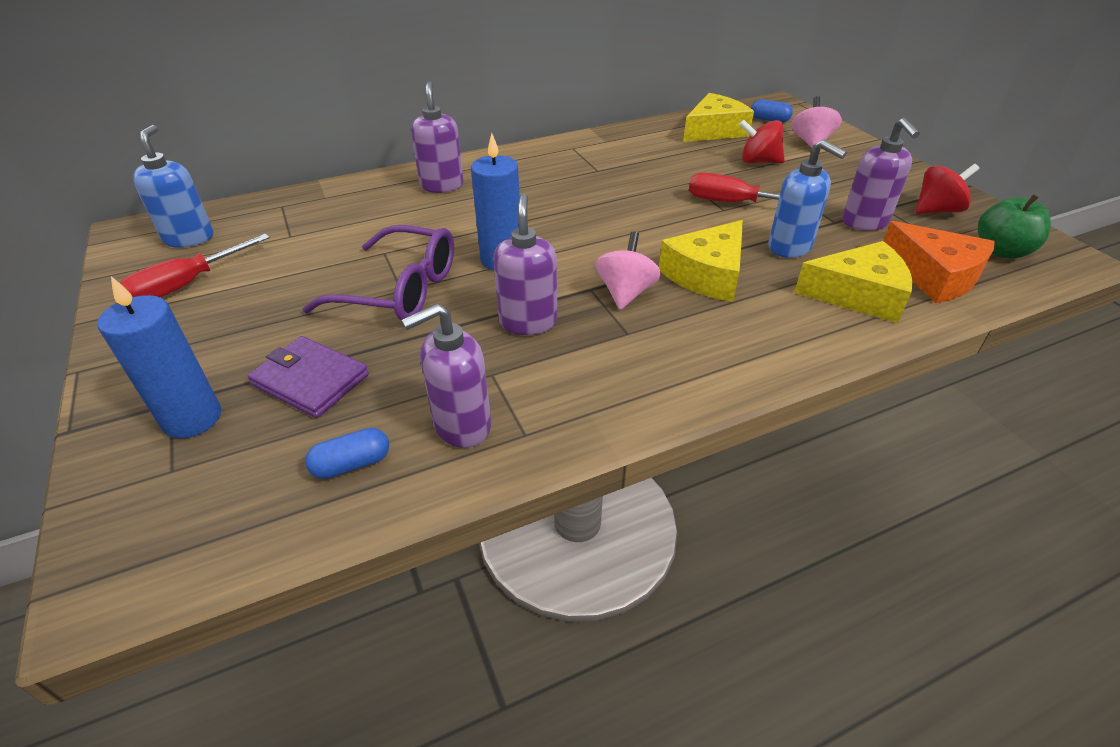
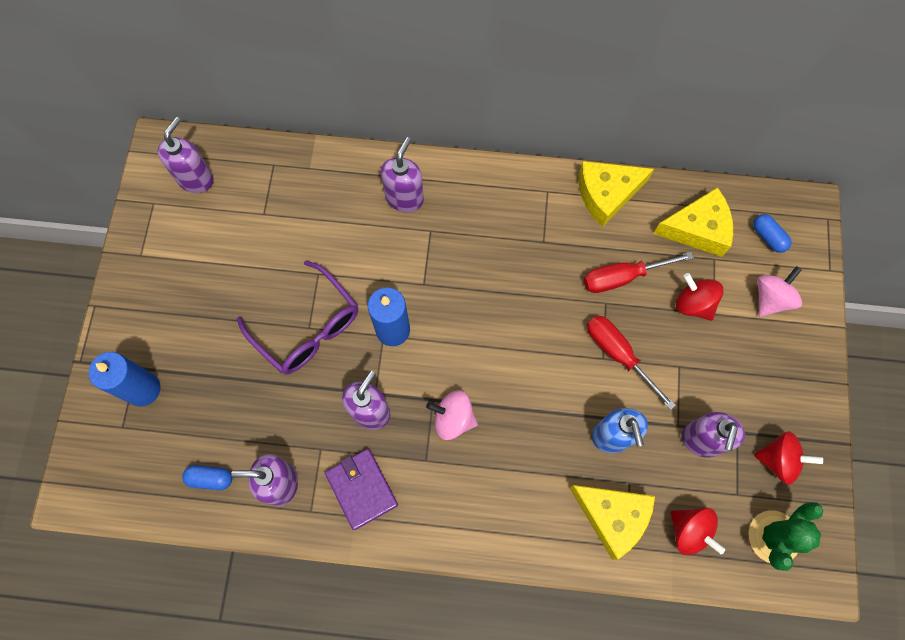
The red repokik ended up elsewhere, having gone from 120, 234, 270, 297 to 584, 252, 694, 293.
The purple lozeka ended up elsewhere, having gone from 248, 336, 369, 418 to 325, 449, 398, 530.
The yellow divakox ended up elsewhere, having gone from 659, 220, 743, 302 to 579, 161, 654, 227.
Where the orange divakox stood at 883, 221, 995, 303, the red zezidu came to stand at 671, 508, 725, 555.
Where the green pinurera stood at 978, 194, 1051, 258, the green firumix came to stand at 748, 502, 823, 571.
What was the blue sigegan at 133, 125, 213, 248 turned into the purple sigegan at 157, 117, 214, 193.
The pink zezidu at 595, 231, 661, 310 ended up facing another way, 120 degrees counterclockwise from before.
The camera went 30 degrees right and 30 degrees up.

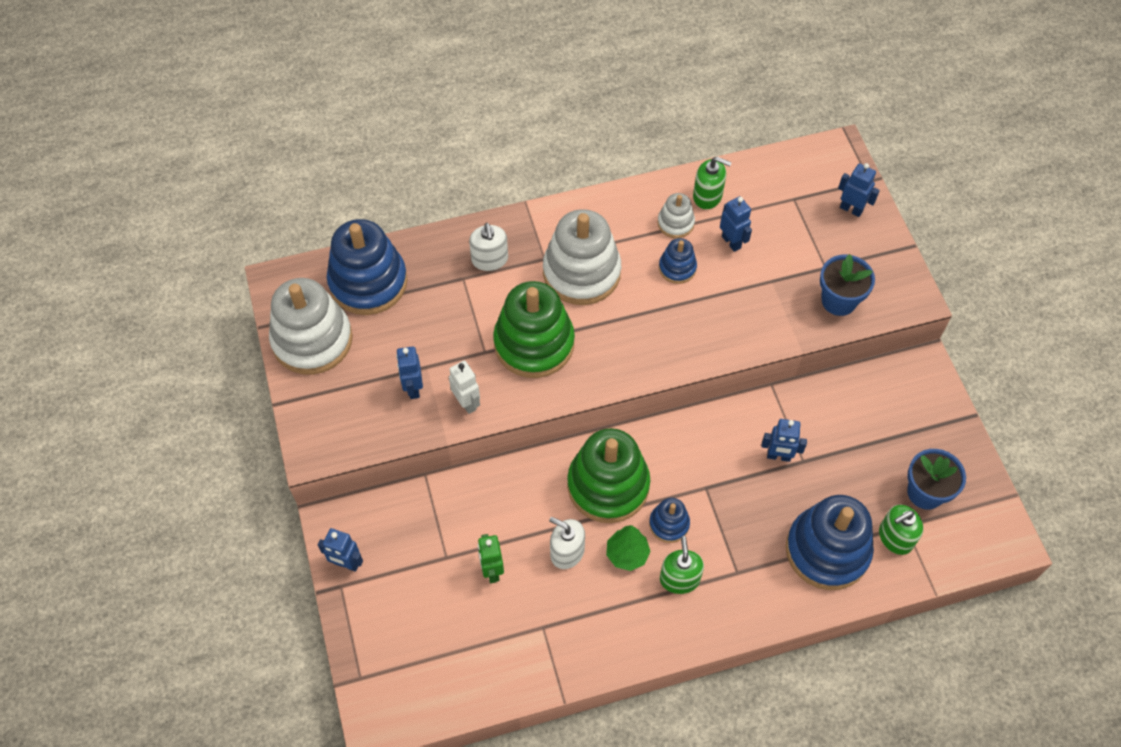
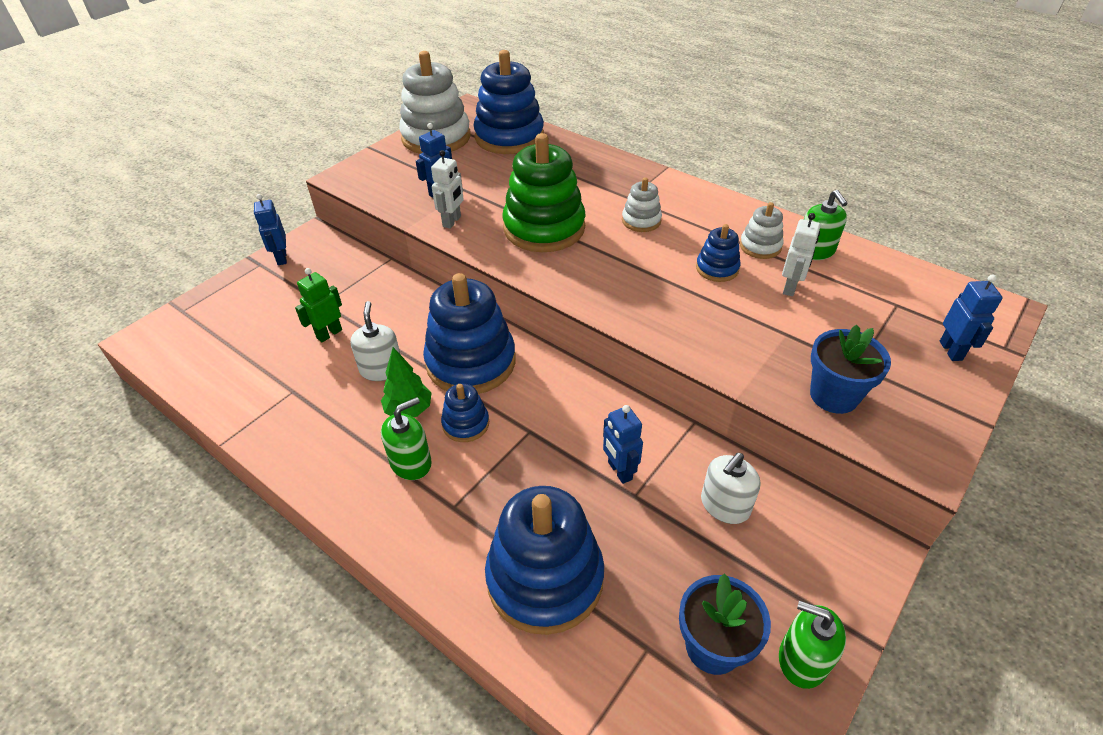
The white sigegan ended up elsewhere, having gone from 469, 223, 508, 271 to 701, 453, 760, 524.
The green sigegan ended up elsewhere, having gone from 879, 505, 923, 555 to 779, 600, 846, 689.
What was the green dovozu at 567, 428, 650, 523 turned into the blue dovozu at 423, 273, 516, 394.
What was the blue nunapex at 720, 196, 752, 252 turned into the white nunapex at 782, 213, 821, 296.
The size of the white dovozu at 543, 209, 621, 305 changed by a factor of 0.48.
The camera went 55 degrees right and 15 degrees down.

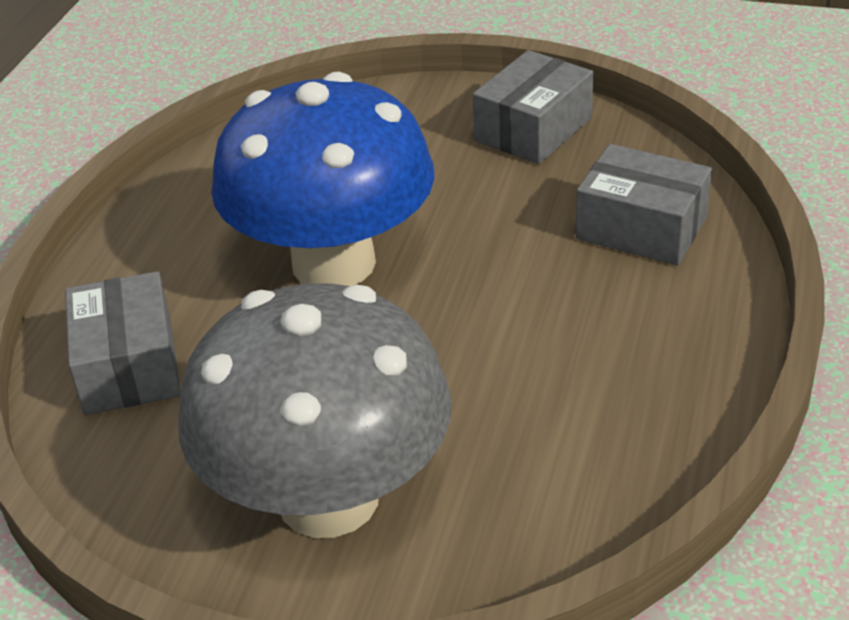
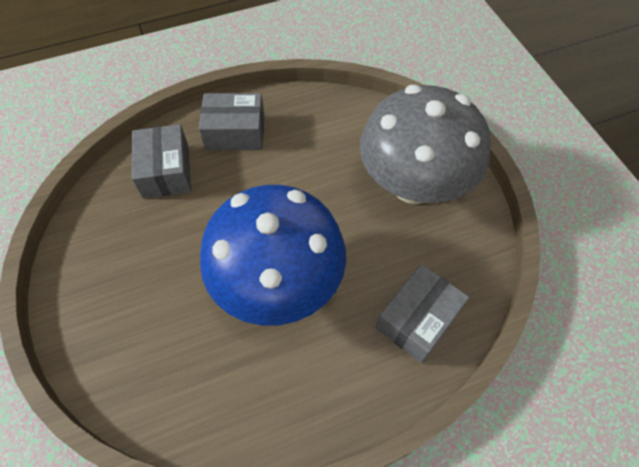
The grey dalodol ended up elsewhere, having gone from 473, 50, 593, 164 to 199, 93, 265, 150.
The camera went 130 degrees left and 20 degrees up.

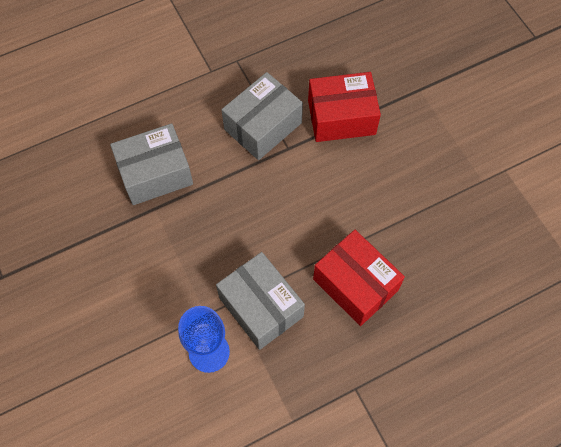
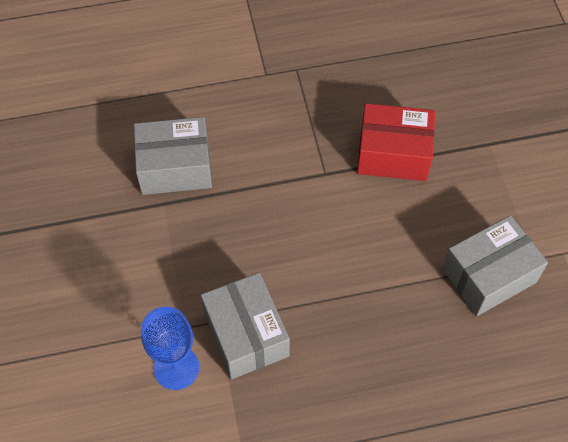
The second view lost the red dalodol at 313, 230, 405, 326.
The grey dalodol ended up elsewhere, having gone from 222, 72, 303, 160 to 442, 215, 548, 316.
The camera went 15 degrees right and 5 degrees down.

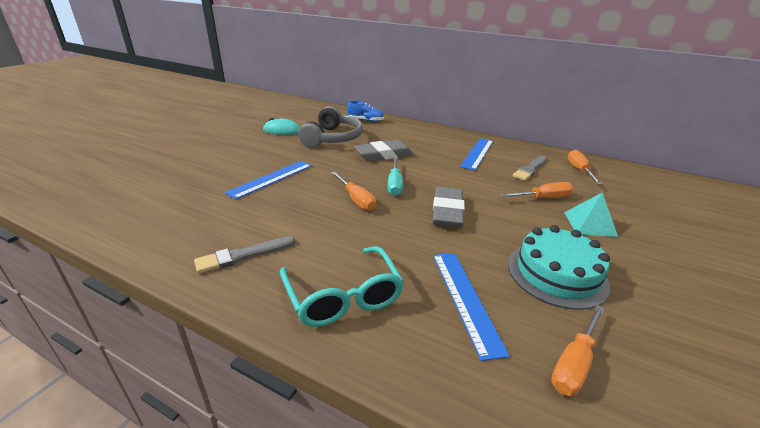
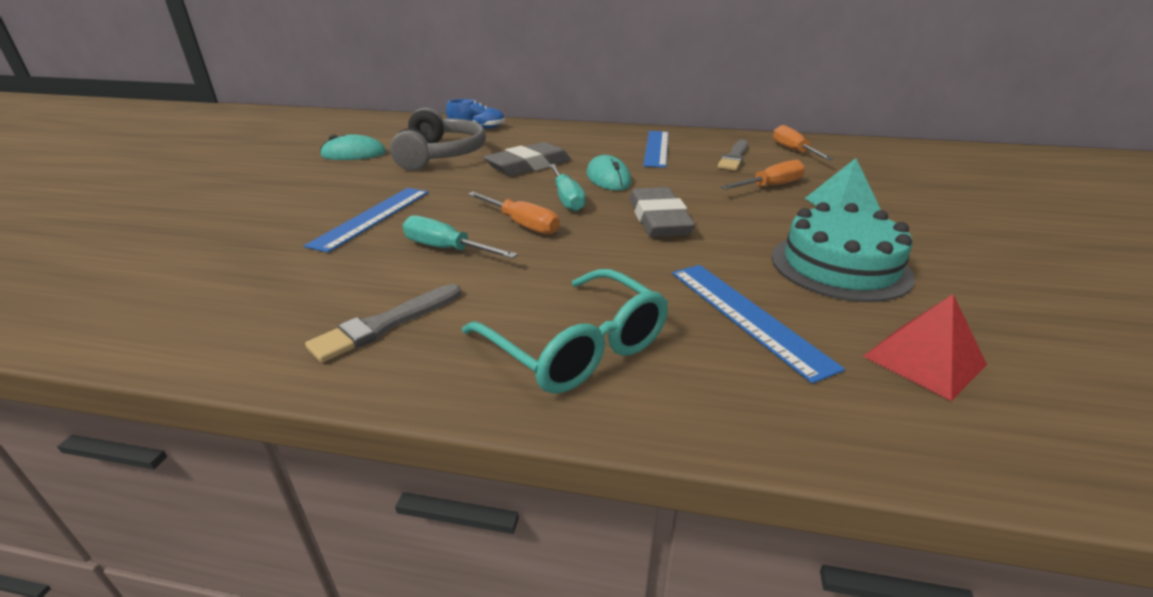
The second view gained the turquoise repokik at 403, 215, 518, 259.
The second view gained the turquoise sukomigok at 586, 155, 632, 191.
Where the orange repokik stood at 551, 305, 605, 396, the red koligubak came to stand at 863, 294, 987, 401.
The camera went 15 degrees left and 0 degrees up.

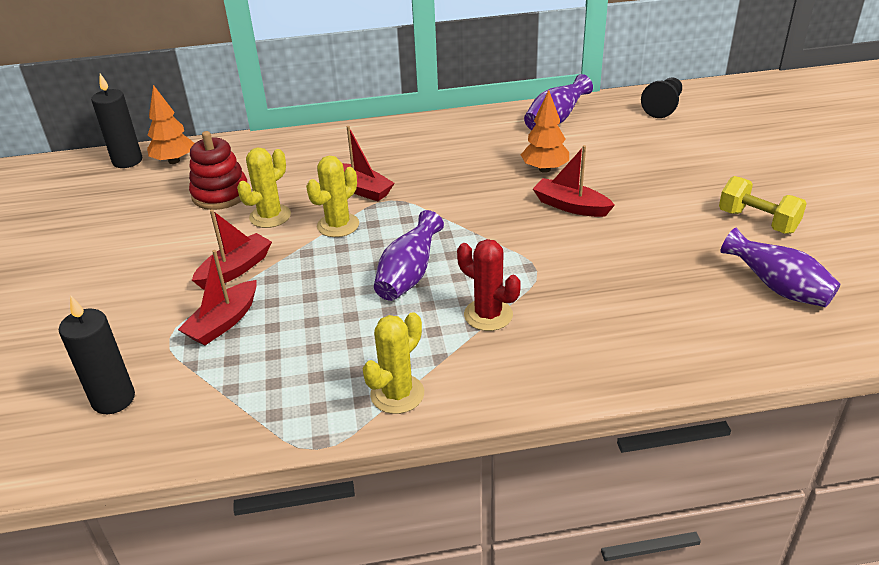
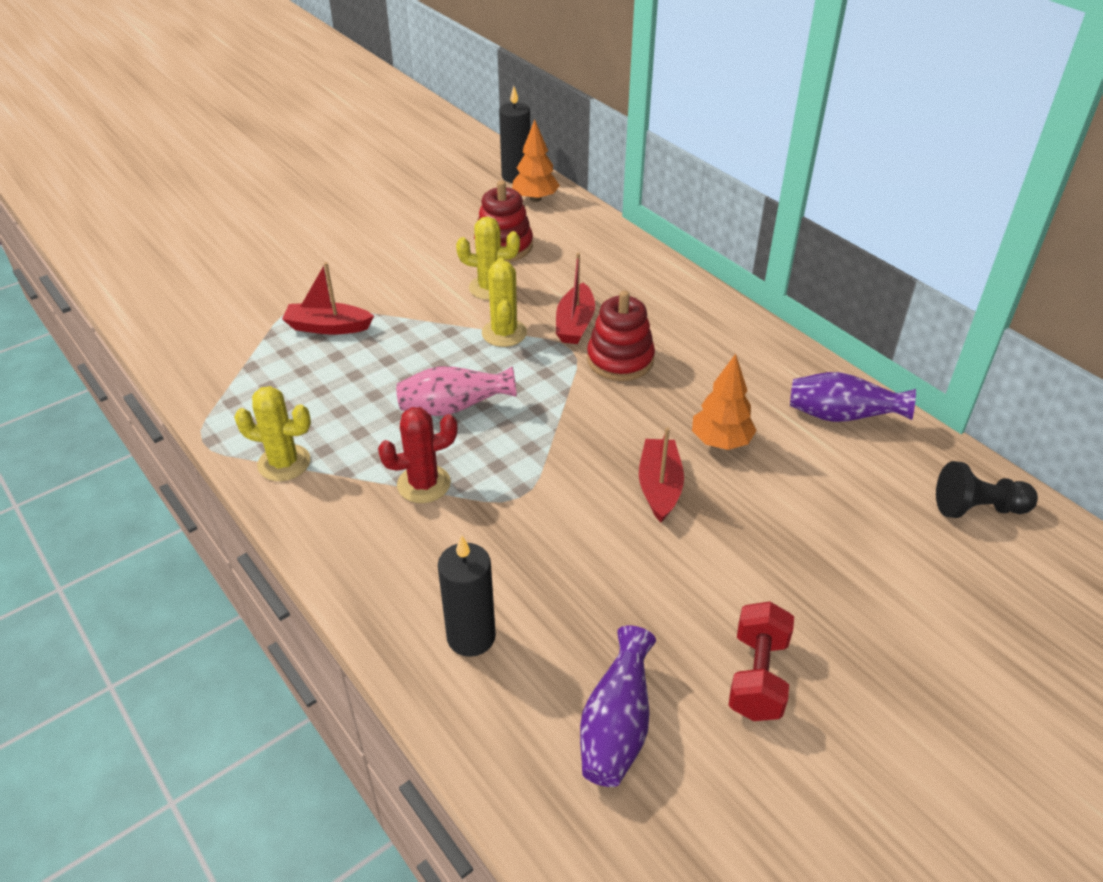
The second view lost the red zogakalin at 192, 210, 272, 289.
The second view gained the red dovozu at 587, 290, 655, 381.
The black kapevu ended up elsewhere, having gone from 59, 296, 135, 414 to 438, 535, 496, 657.
What was the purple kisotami at 374, 210, 444, 301 turned into the pink kisotami at 396, 366, 517, 416.
What was the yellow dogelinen at 719, 176, 807, 234 turned into the red dogelinen at 728, 601, 794, 721.
The yellow firumix at 306, 156, 359, 237 ended up facing another way, 75 degrees clockwise from before.
The red firumix at 457, 239, 521, 331 ended up facing another way, 60 degrees clockwise from before.
The camera went 60 degrees right and 5 degrees up.

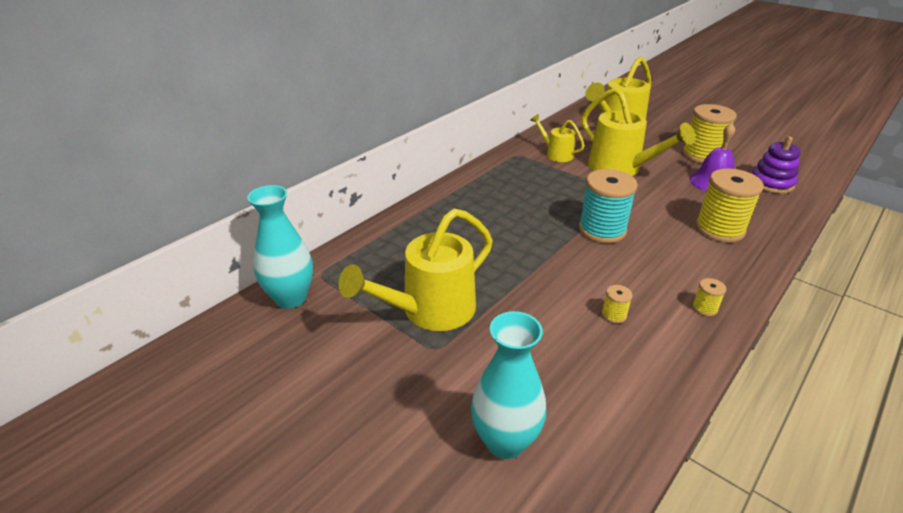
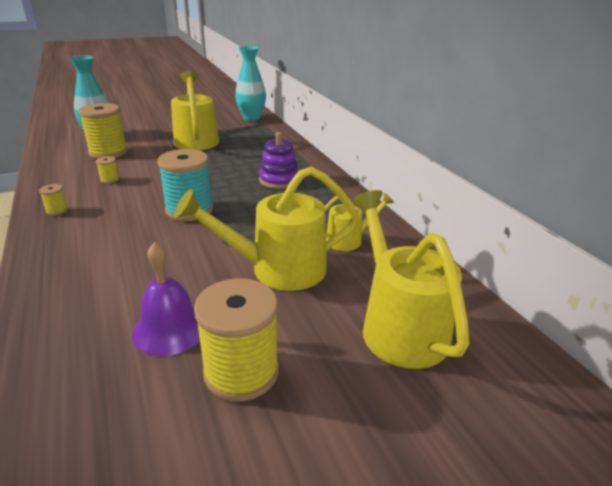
The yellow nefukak ended up elsewhere, having gone from 695, 168, 764, 243 to 78, 103, 128, 159.
The purple dovozu ended up elsewhere, having gone from 752, 136, 801, 194 to 259, 132, 299, 189.
The camera went 115 degrees right and 5 degrees down.

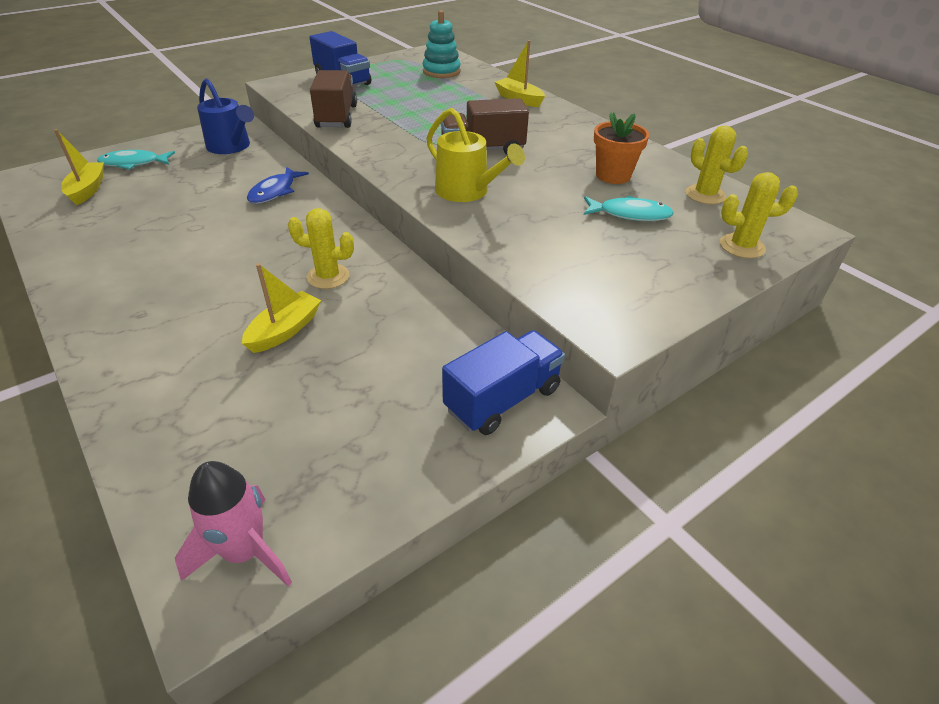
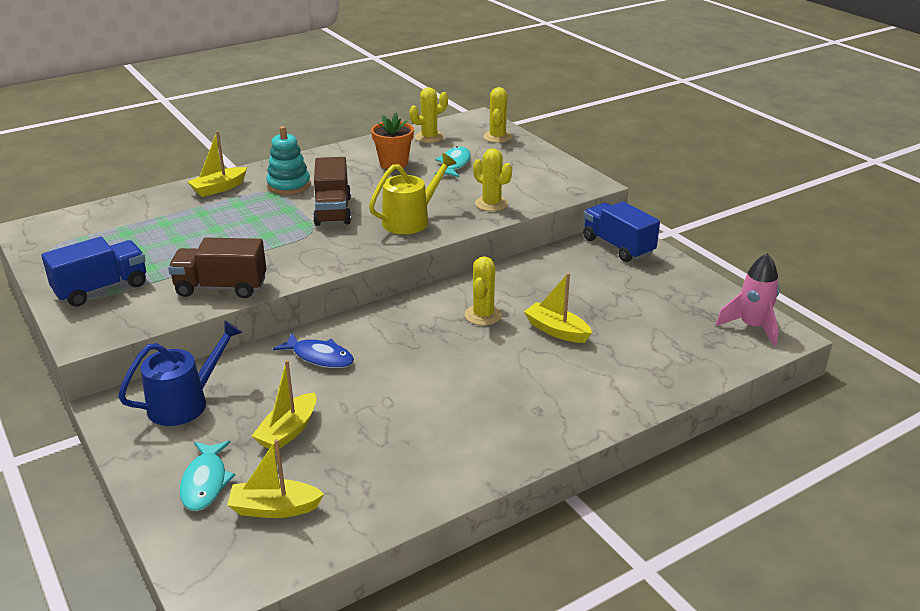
The second view gained the yellow zogakalin at 252, 360, 316, 452.
The second view gained the yellow firumix at 473, 148, 512, 211.
The turquoise dovozu ended up elsewhere, having gone from 423, 10, 461, 78 to 266, 126, 311, 195.
The camera went 85 degrees left and 10 degrees down.

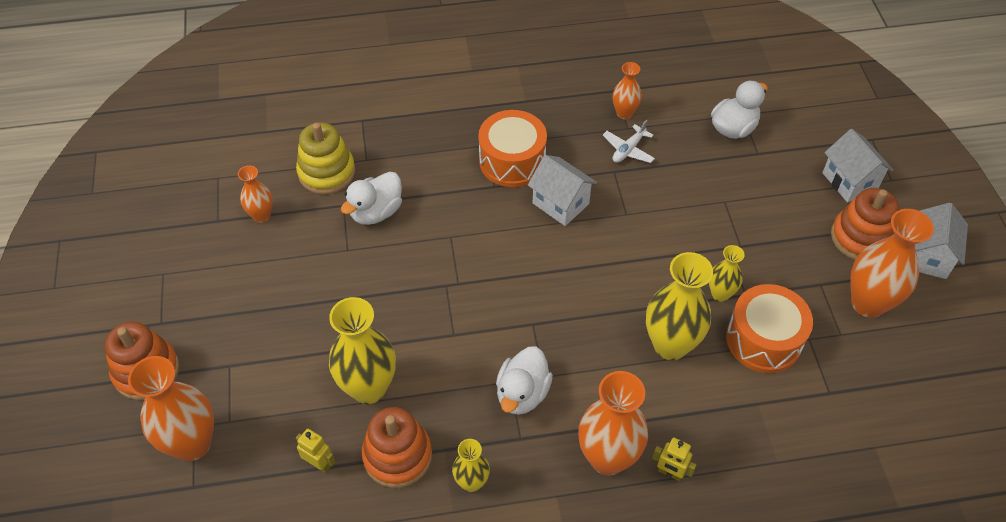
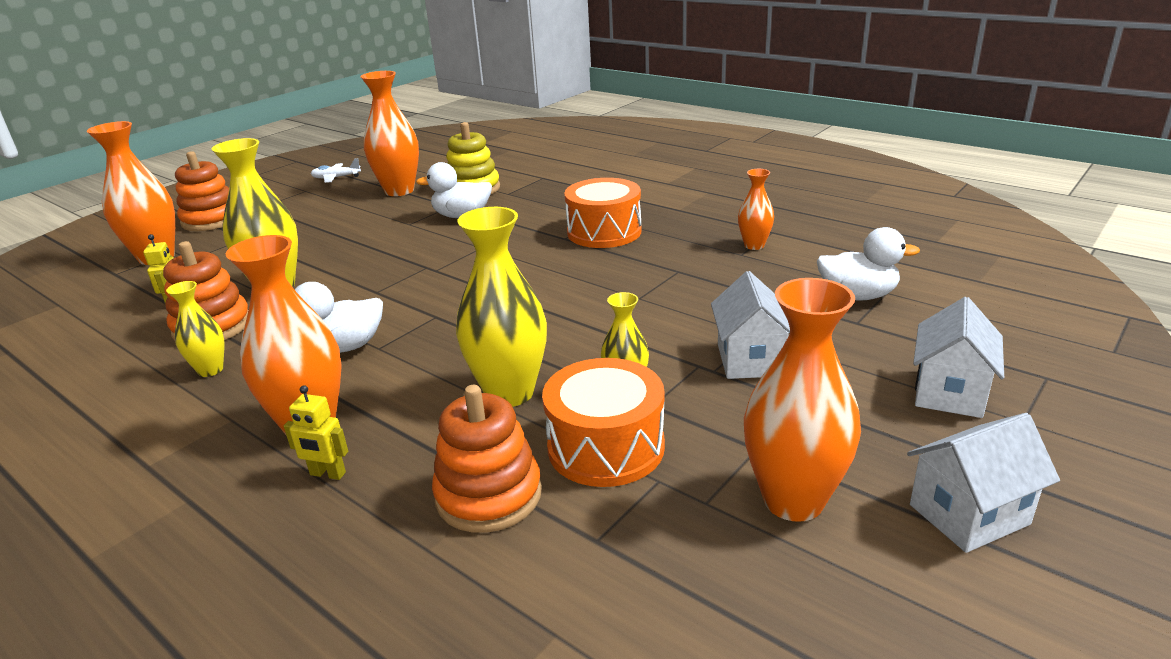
The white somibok ended up elsewhere, having gone from 528, 155, 597, 226 to 711, 271, 790, 379.
The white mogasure ended up elsewhere, having gone from 603, 120, 655, 163 to 310, 158, 361, 183.
The orange dovozu ended up elsewhere, having gone from 831, 188, 899, 260 to 432, 385, 542, 533.
The yellow nunapex at 652, 437, 696, 481 ended up facing another way, 60 degrees counterclockwise from before.
The size of the orange kisotami at 238, 165, 273, 223 changed by a factor of 1.85.
The camera went 50 degrees right and 25 degrees down.

